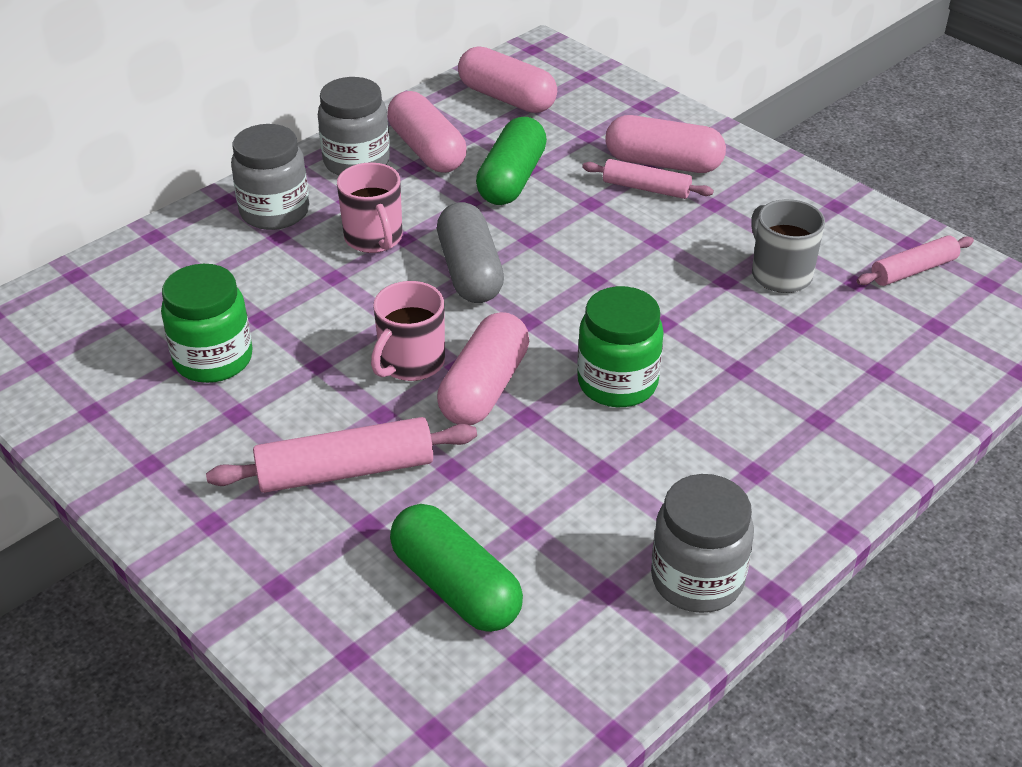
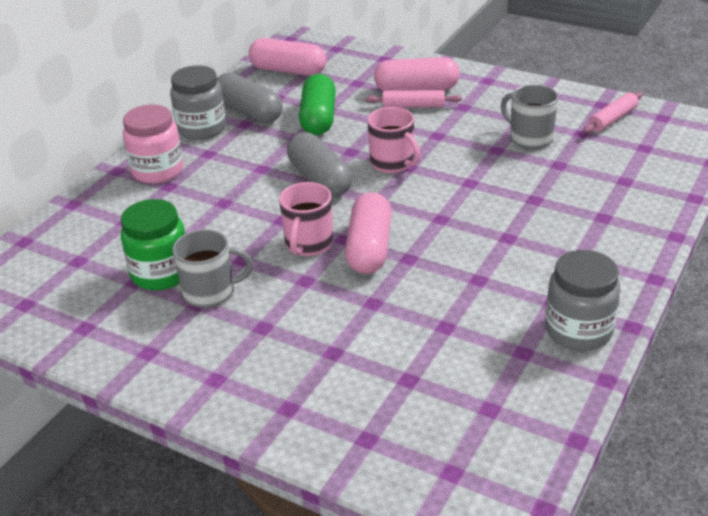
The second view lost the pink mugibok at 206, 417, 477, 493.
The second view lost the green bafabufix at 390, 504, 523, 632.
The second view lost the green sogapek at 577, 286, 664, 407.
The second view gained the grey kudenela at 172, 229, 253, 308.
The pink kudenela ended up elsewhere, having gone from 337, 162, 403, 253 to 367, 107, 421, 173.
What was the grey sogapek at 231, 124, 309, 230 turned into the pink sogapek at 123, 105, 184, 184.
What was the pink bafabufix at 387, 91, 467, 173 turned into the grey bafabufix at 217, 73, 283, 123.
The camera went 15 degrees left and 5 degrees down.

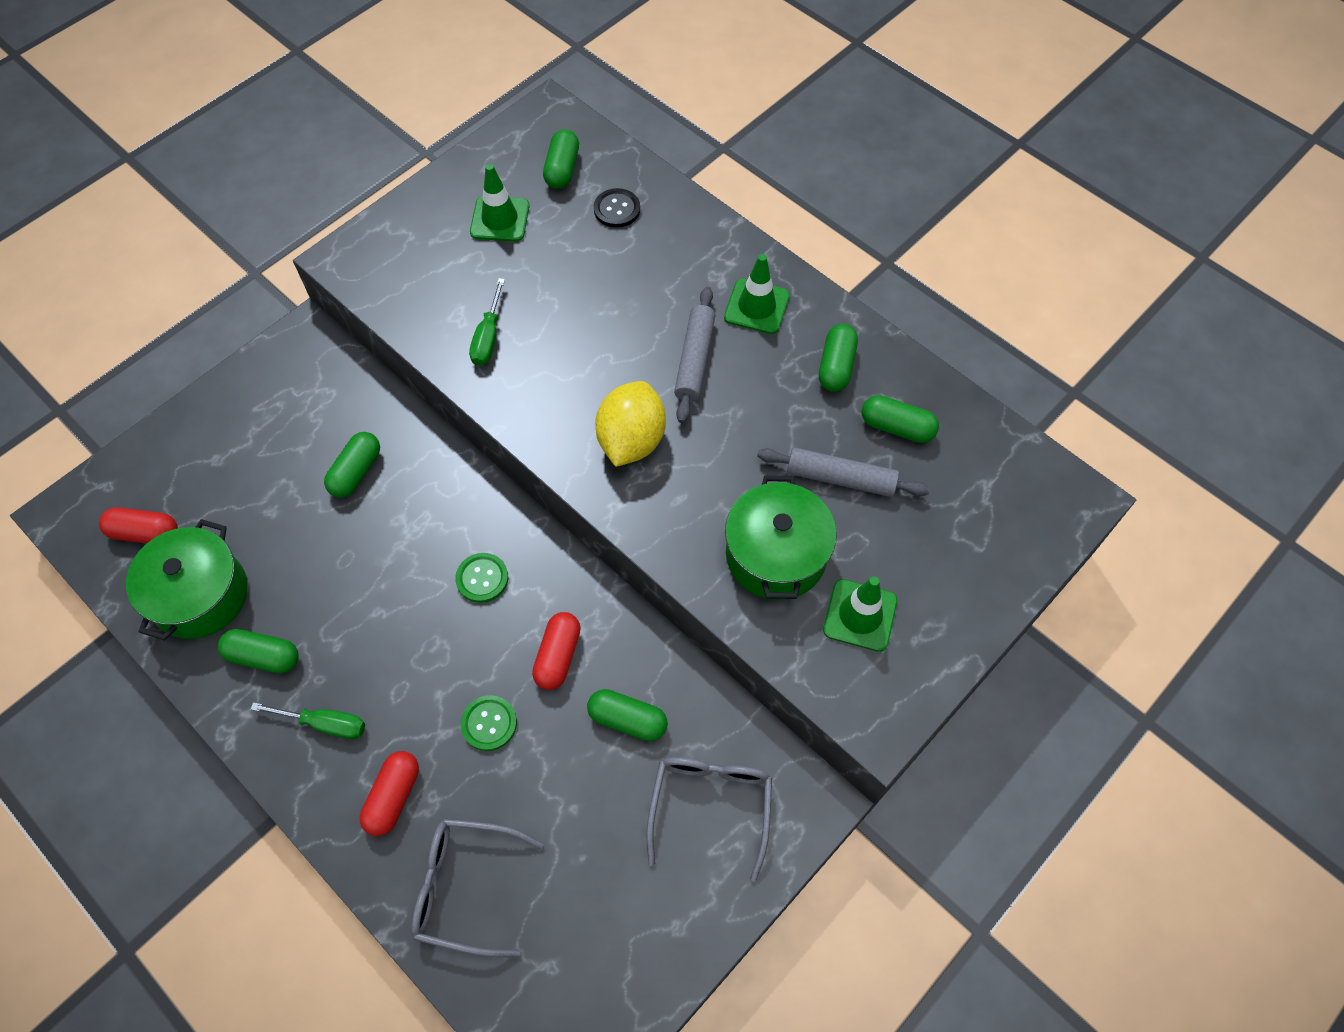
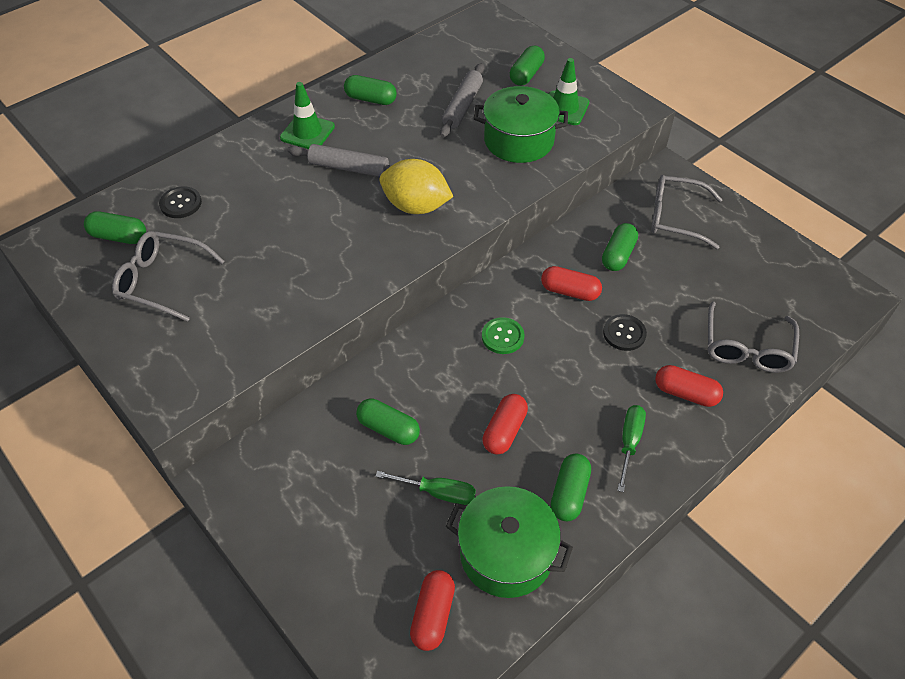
The second view gained the red bafabufix at 482, 394, 528, 455.
The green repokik ended up elsewhere, having gone from 469, 278, 505, 366 to 375, 471, 476, 505.
The green bafabufix ended up elsewhere, having gone from 862, 395, 939, 443 to 510, 46, 545, 86.
Where the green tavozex stood at 470, 164, 529, 242, the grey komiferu came to stand at 112, 231, 225, 322.
What was the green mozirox at 461, 695, 517, 751 turned into the black mozirox at 603, 314, 647, 351.
The camera went 85 degrees left and 10 degrees down.

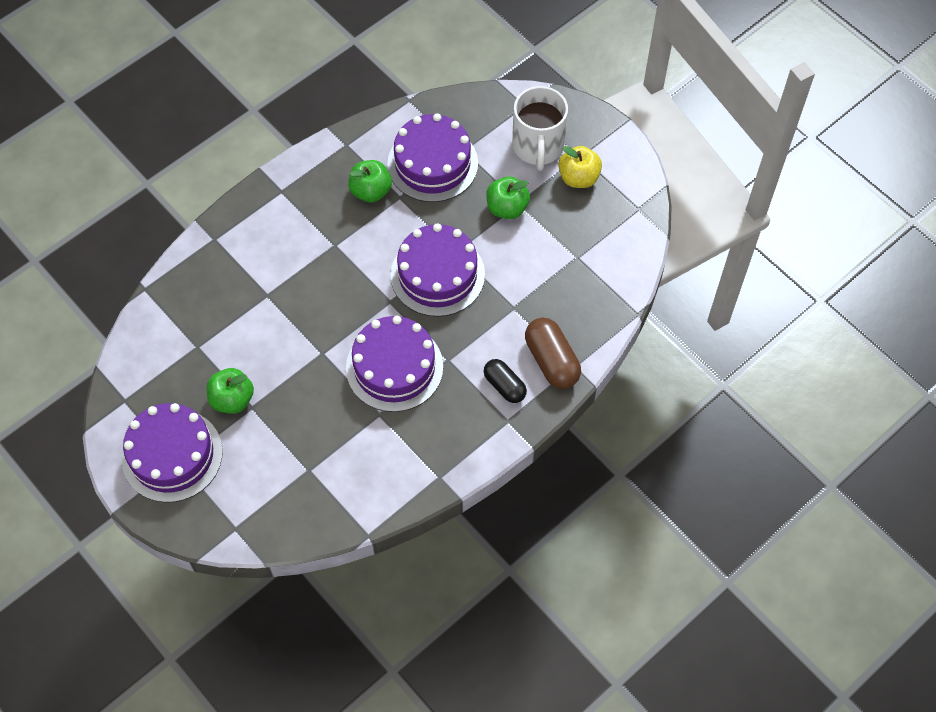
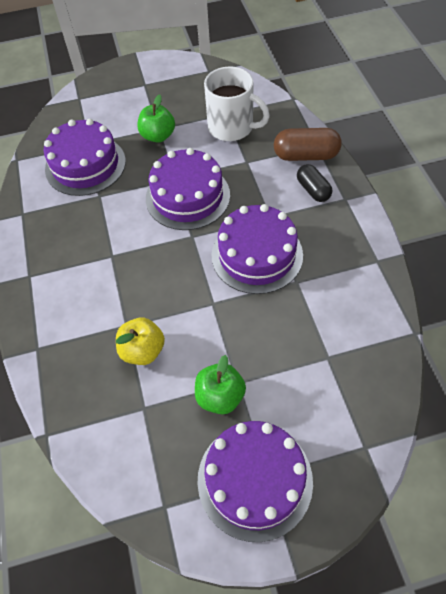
The second view lost the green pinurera at 348, 160, 392, 202.
The white kudenela ended up elsewhere, having gone from 512, 86, 568, 171 to 204, 66, 270, 141.
The yellow pinurera ended up elsewhere, having gone from 558, 146, 602, 188 to 116, 317, 165, 365.
The black bafabufix at 484, 359, 527, 403 ended up facing another way, 75 degrees clockwise from before.
The camera went 60 degrees left and 5 degrees down.

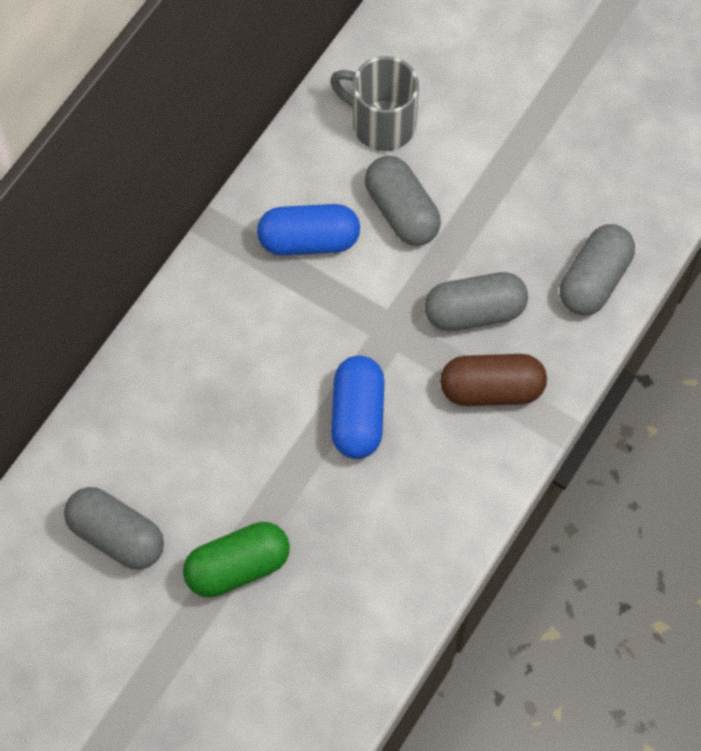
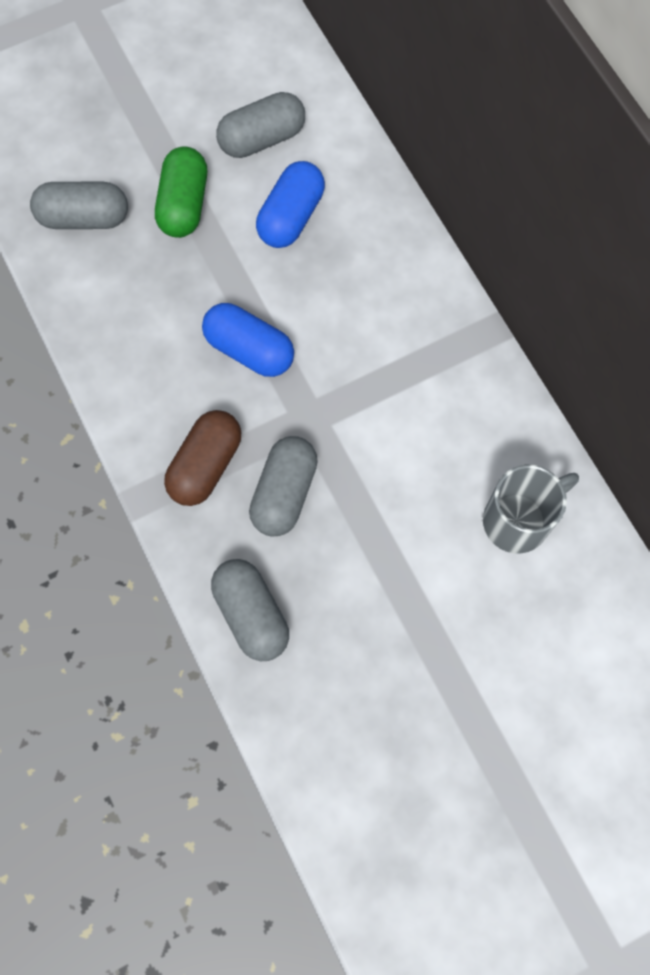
The blue bafabufix ended up elsewhere, having gone from 257, 204, 360, 255 to 256, 161, 325, 248.
The grey bafabufix ended up elsewhere, having gone from 365, 156, 441, 246 to 30, 182, 128, 229.
The camera went 120 degrees right and 5 degrees up.

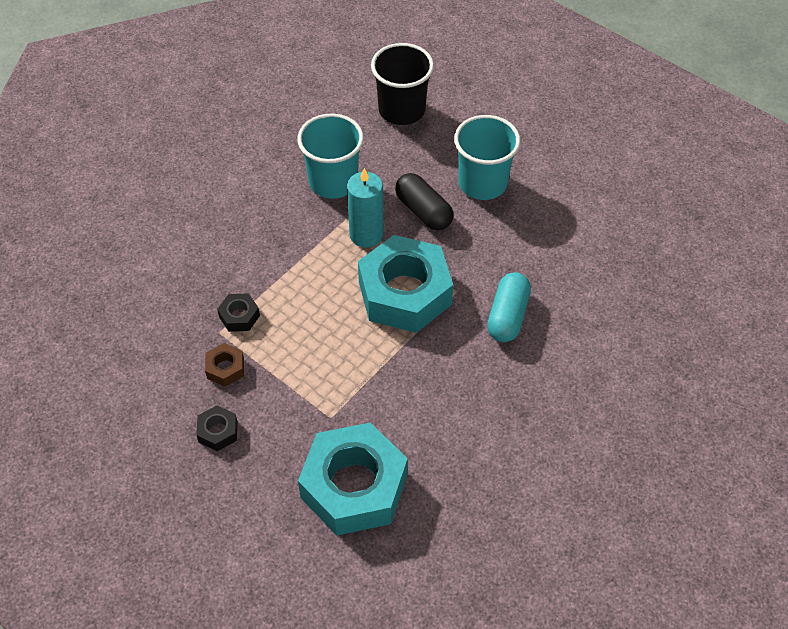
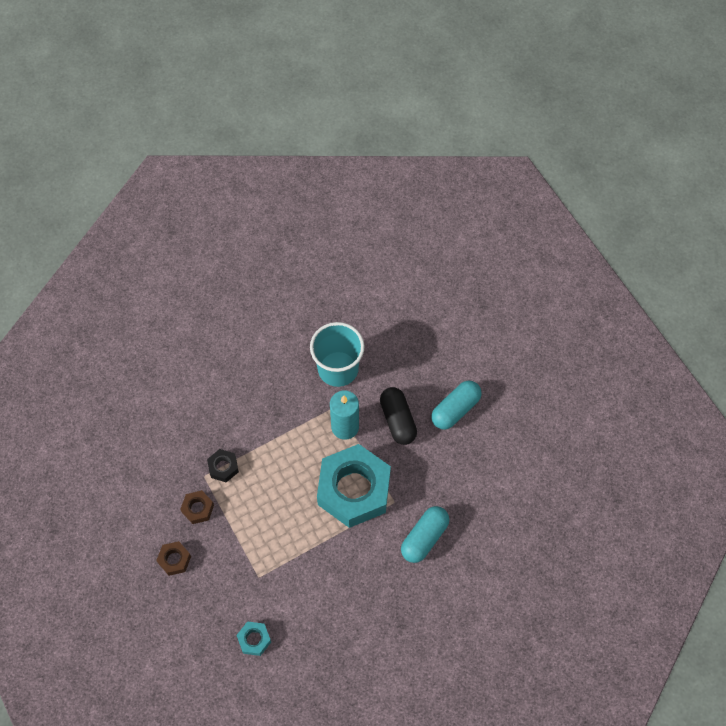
The second view lost the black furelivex at 371, 43, 434, 125.
Where the turquoise furelivex stood at 454, 115, 520, 200, the turquoise bafabufix came to stand at 431, 381, 482, 430.
What was the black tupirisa at 196, 405, 237, 451 turned into the brown tupirisa at 156, 541, 191, 576.
The size of the turquoise tupirisa at 298, 423, 408, 536 changed by a factor of 0.41.
The camera went 20 degrees right and 10 degrees up.

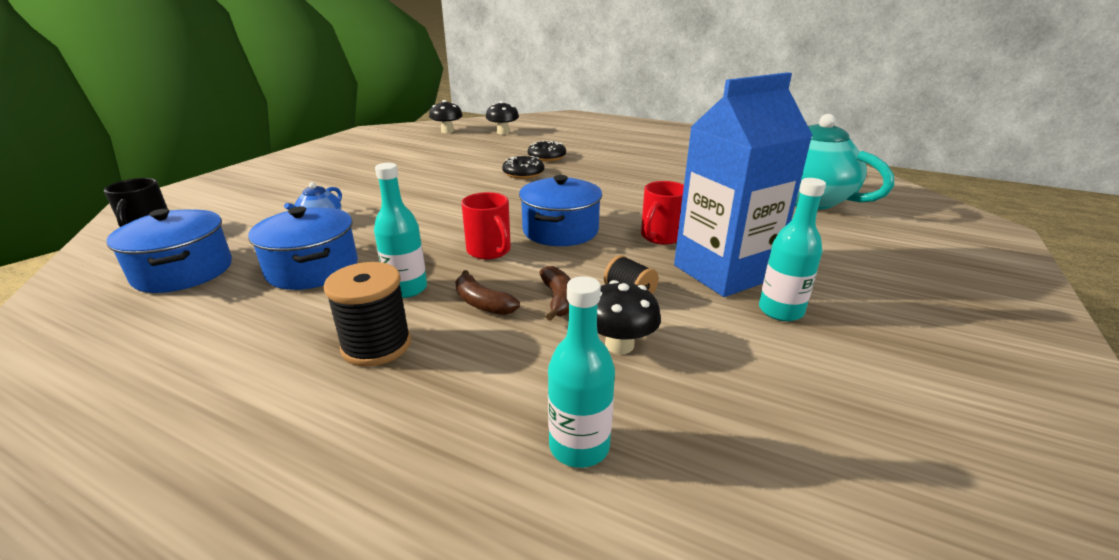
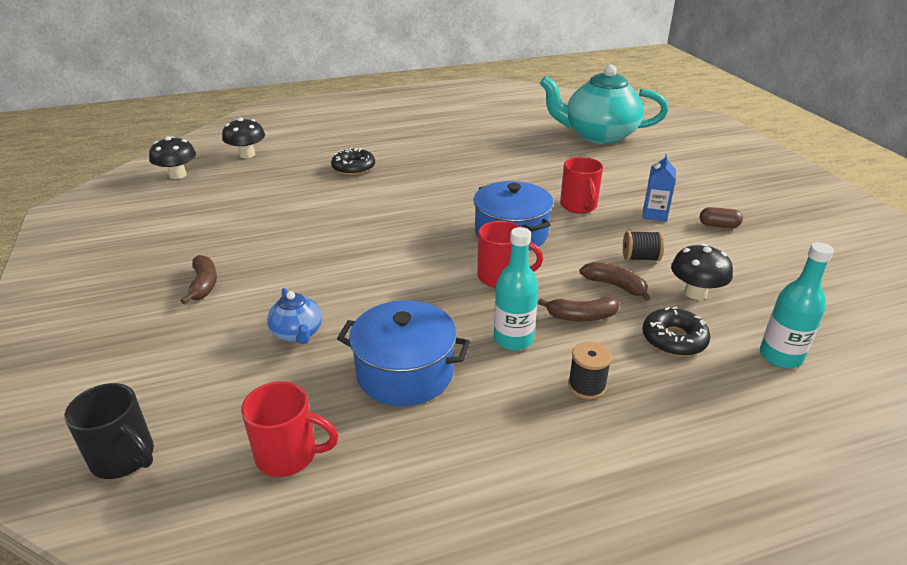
The second view gained the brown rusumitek at 181, 255, 217, 305.
The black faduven ended up elsewhere, having gone from 502, 156, 544, 179 to 643, 307, 711, 356.
Where the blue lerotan stood at 107, 209, 232, 293, the red kudenela came to stand at 241, 381, 339, 477.
Where the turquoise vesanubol stood at 759, 178, 826, 321, the brown bafabufix came to stand at 700, 207, 743, 228.
The size of the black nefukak at 324, 262, 411, 367 changed by a factor of 0.61.
The size of the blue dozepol at 674, 72, 813, 297 changed by a factor of 0.41.
The camera went 45 degrees left and 5 degrees up.

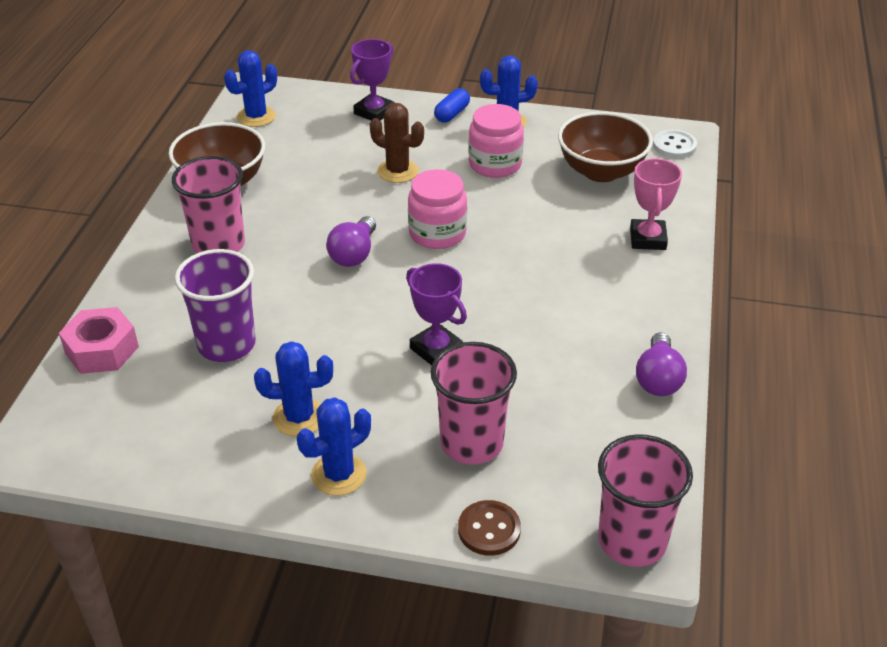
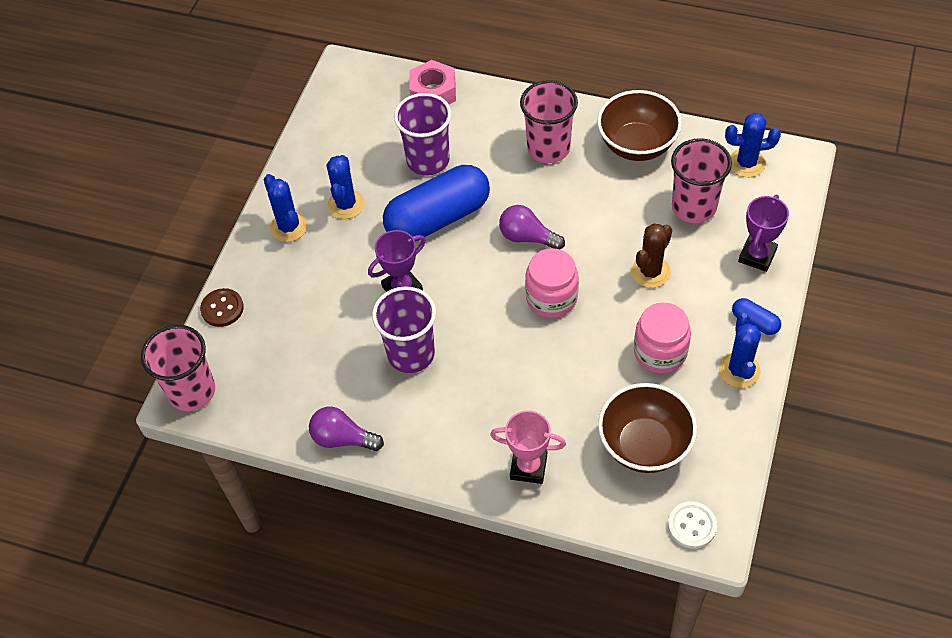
The second view gained the purple furelivex at 372, 286, 436, 373.
The second view gained the blue bafabufix at 383, 165, 490, 241.
The pink furelivex ended up elsewhere, having gone from 430, 342, 517, 465 to 671, 138, 732, 223.
The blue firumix at 224, 50, 277, 127 ended up facing another way, 60 degrees counterclockwise from before.
The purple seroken at 350, 39, 394, 121 ended up facing another way, 75 degrees clockwise from before.
The camera went 100 degrees right and 15 degrees up.

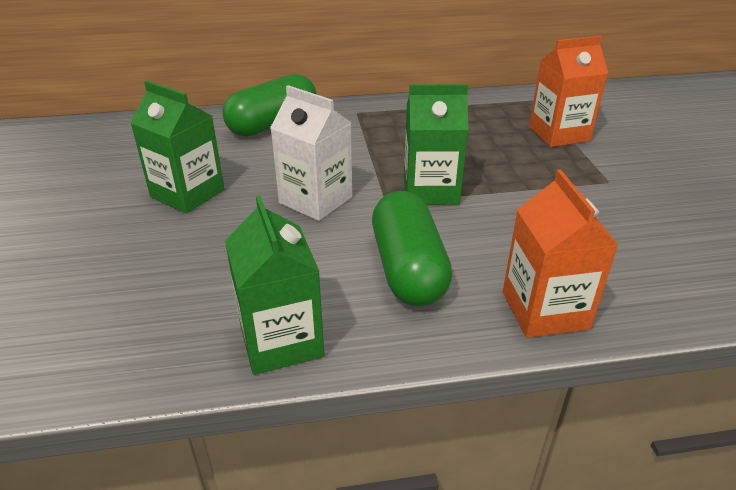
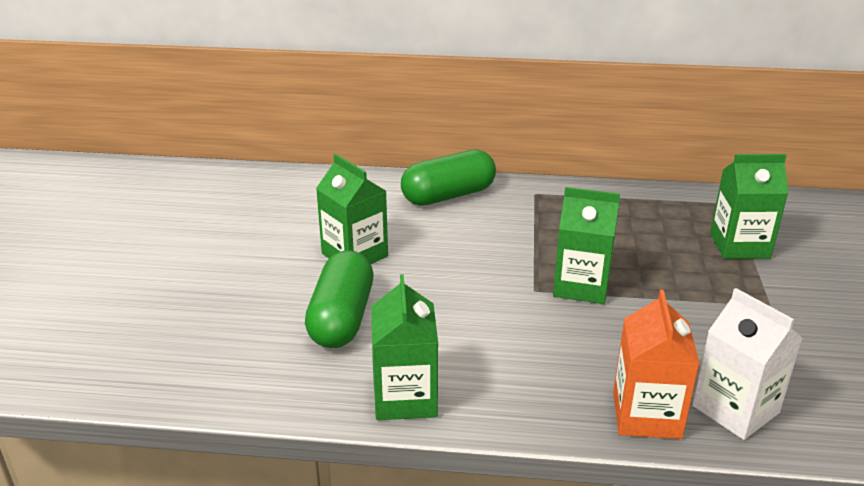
The white dozepol ended up elsewhere, having gone from 270, 85, 352, 221 to 692, 288, 803, 440.
The green bafabufix ended up elsewhere, having gone from 372, 191, 452, 306 to 305, 250, 373, 348.
What was the orange dozepol at 529, 36, 608, 147 turned into the green dozepol at 710, 154, 788, 259.
The camera went 15 degrees right and 5 degrees down.

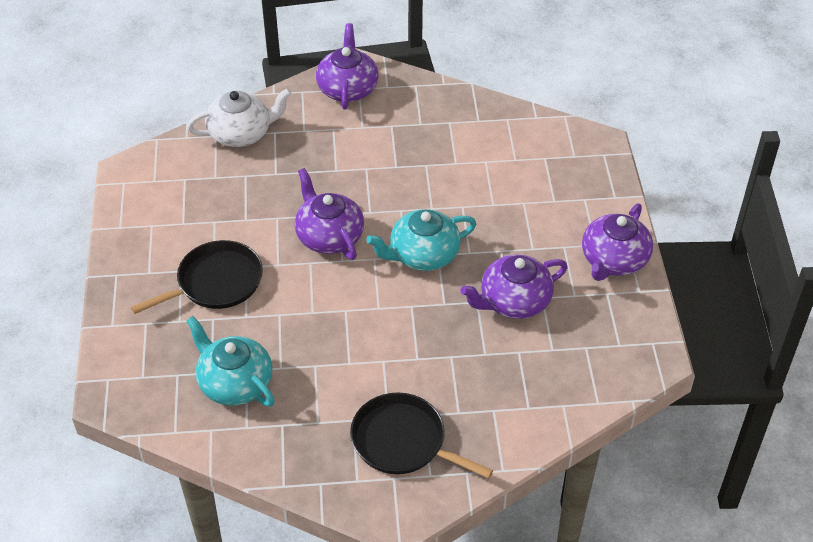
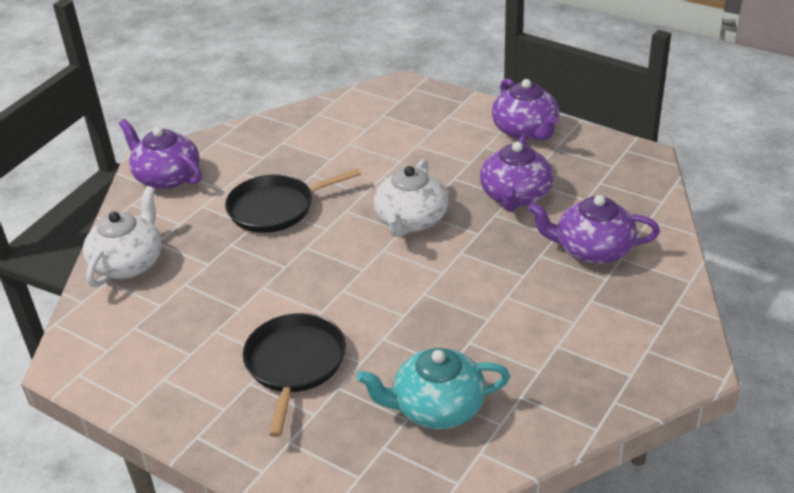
The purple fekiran ended up elsewhere, having gone from 295, 168, 364, 260 to 528, 195, 660, 264.
The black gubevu ended up elsewhere, having gone from 350, 393, 493, 479 to 225, 168, 361, 233.
What was the turquoise fekiran at 366, 209, 476, 271 turned into the white fekiran at 374, 159, 448, 237.
The camera went 50 degrees left and 10 degrees down.

